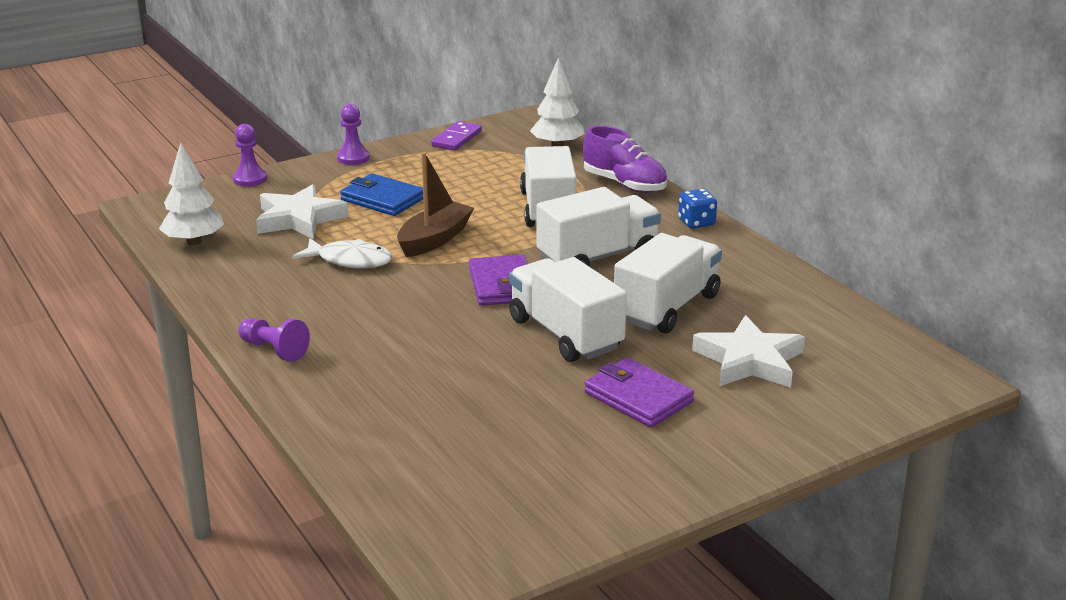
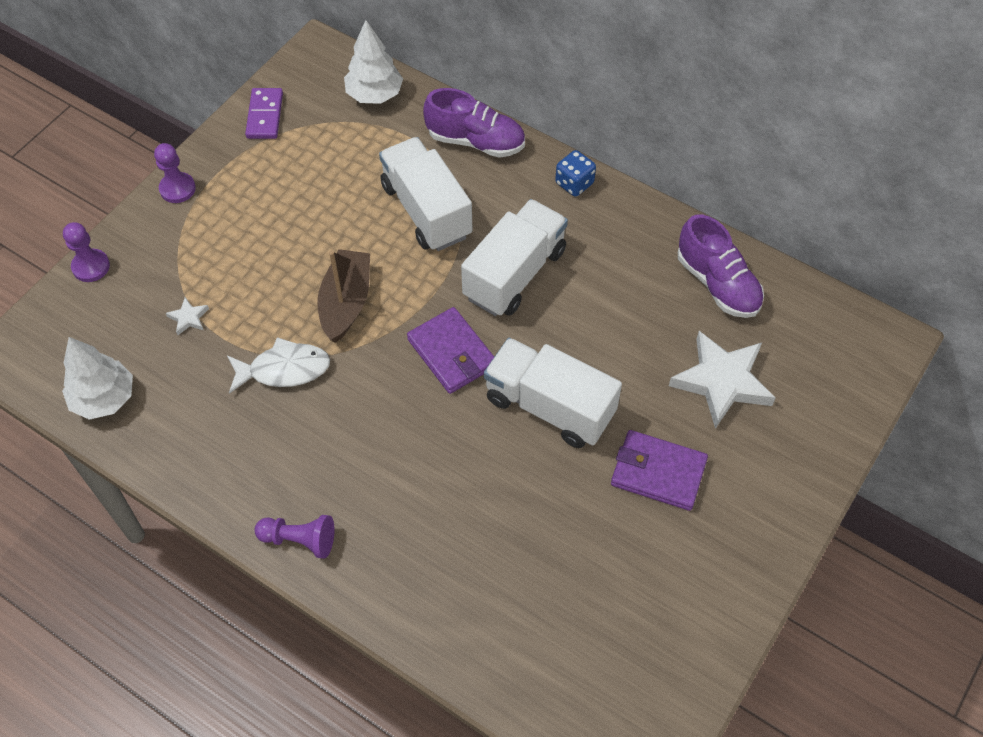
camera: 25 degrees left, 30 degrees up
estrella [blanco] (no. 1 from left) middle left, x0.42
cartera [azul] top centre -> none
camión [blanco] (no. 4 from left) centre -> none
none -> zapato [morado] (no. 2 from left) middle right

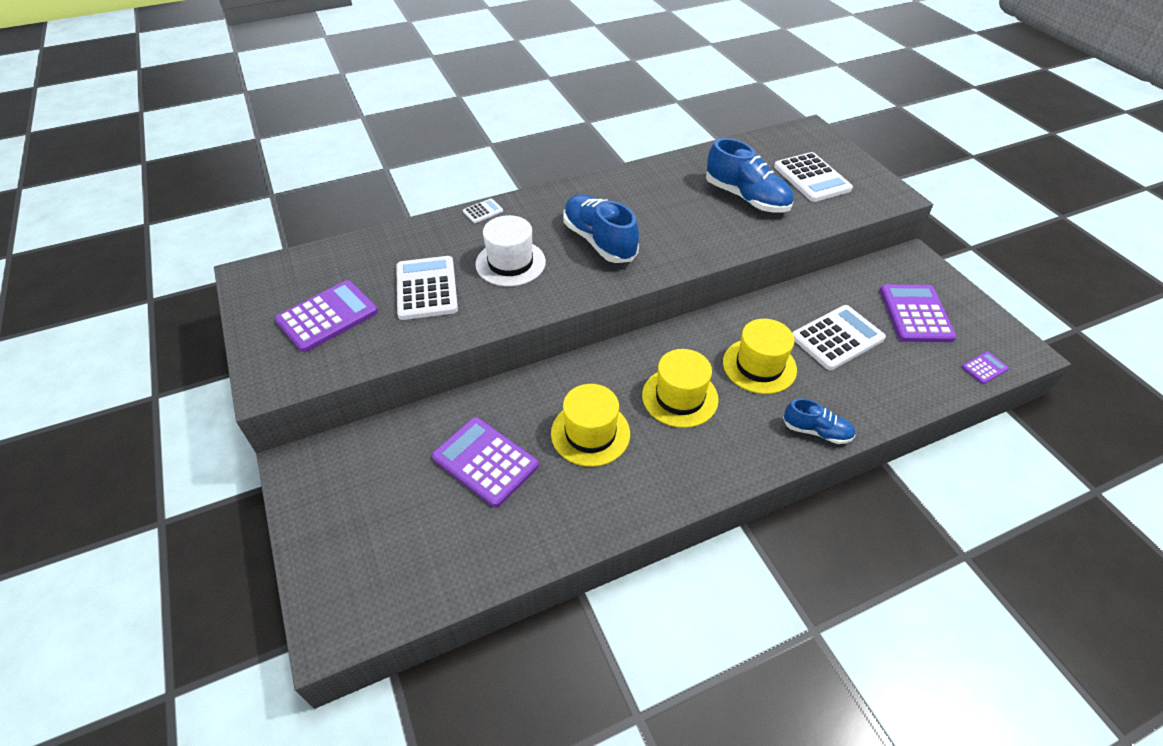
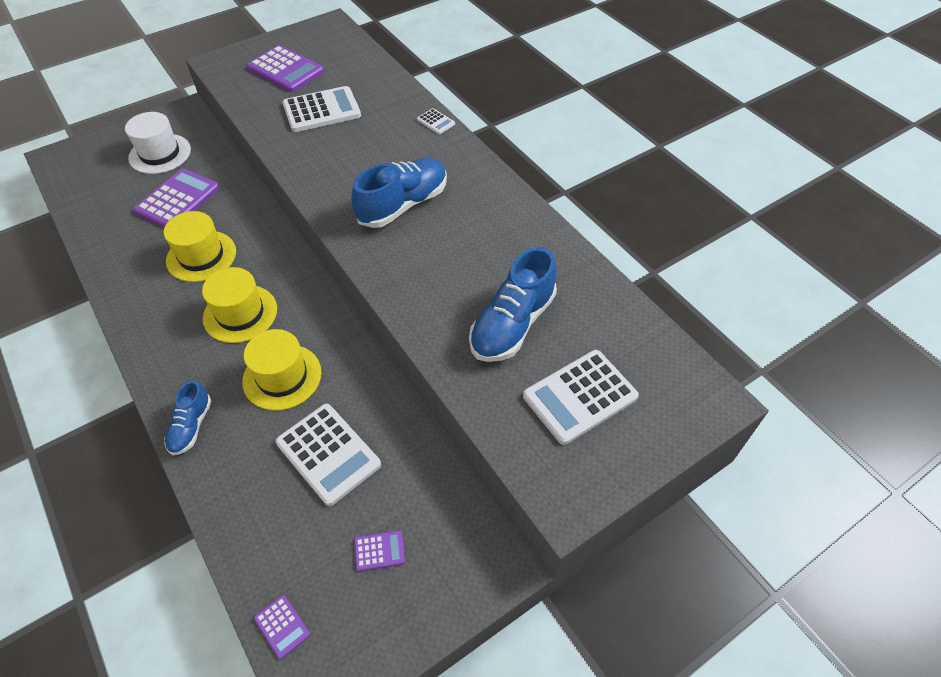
camera: 80 degrees right, 5 degrees up
sombrero [blanco] centre -> sombrero [blanco] top left, relocated
calculadora [morado] (no. 3 from left in the first image) middle right -> calculadora [morado] (no. 4 from left) bottom centre, x0.47

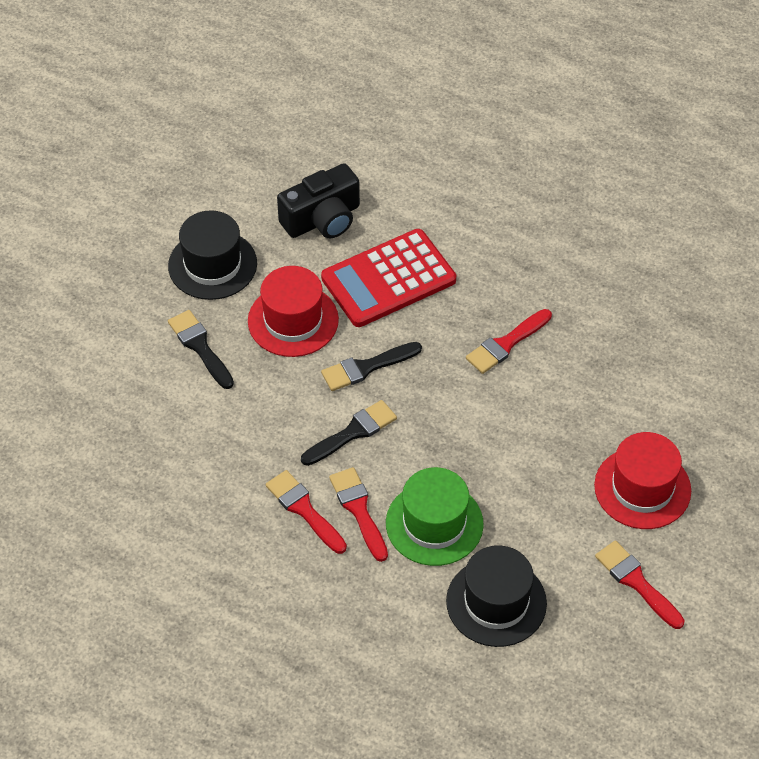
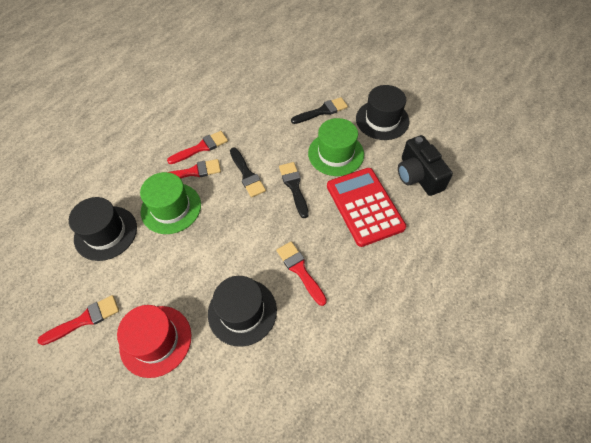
camera: 100 degrees right, 5 degrees up
sombrero [rojo] (no. 1 from left) centre -> sombrero [verde] (no. 2 from left) top centre
none -> sombrero [negro] (no. 2 from left) bottom centre

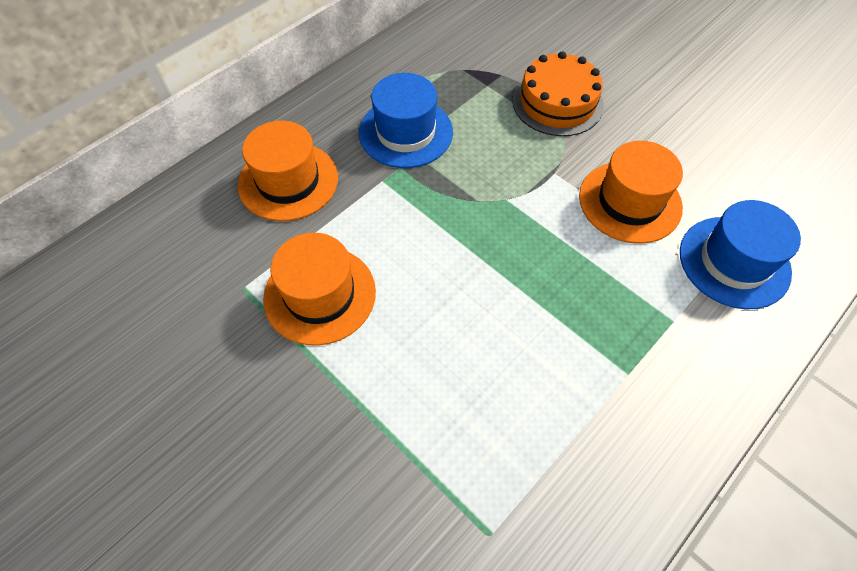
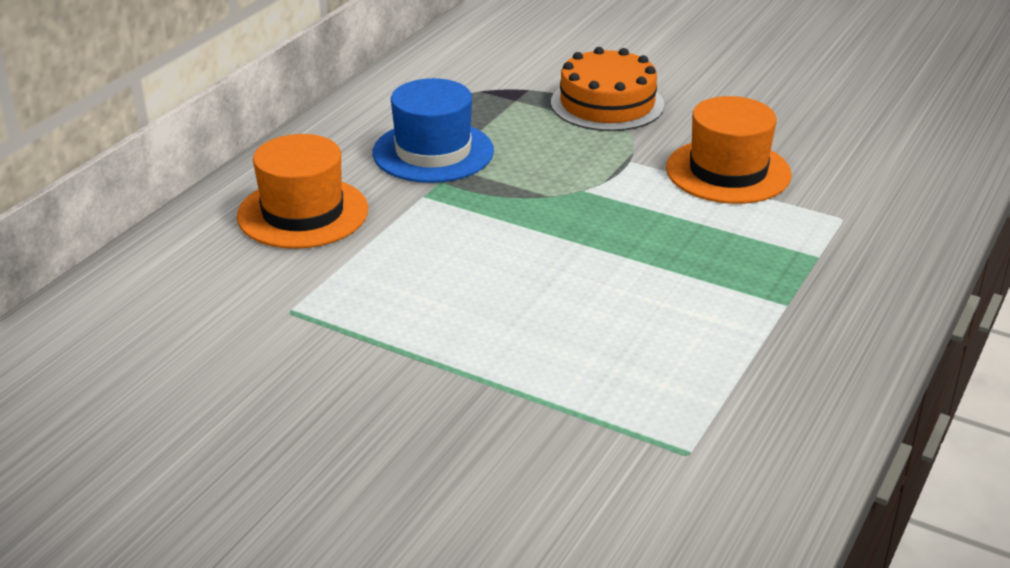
camera: 15 degrees left, 25 degrees down
sombrero [naranja] (no. 2 from left) centre -> none
sombrero [azul] (no. 2 from left) middle right -> none

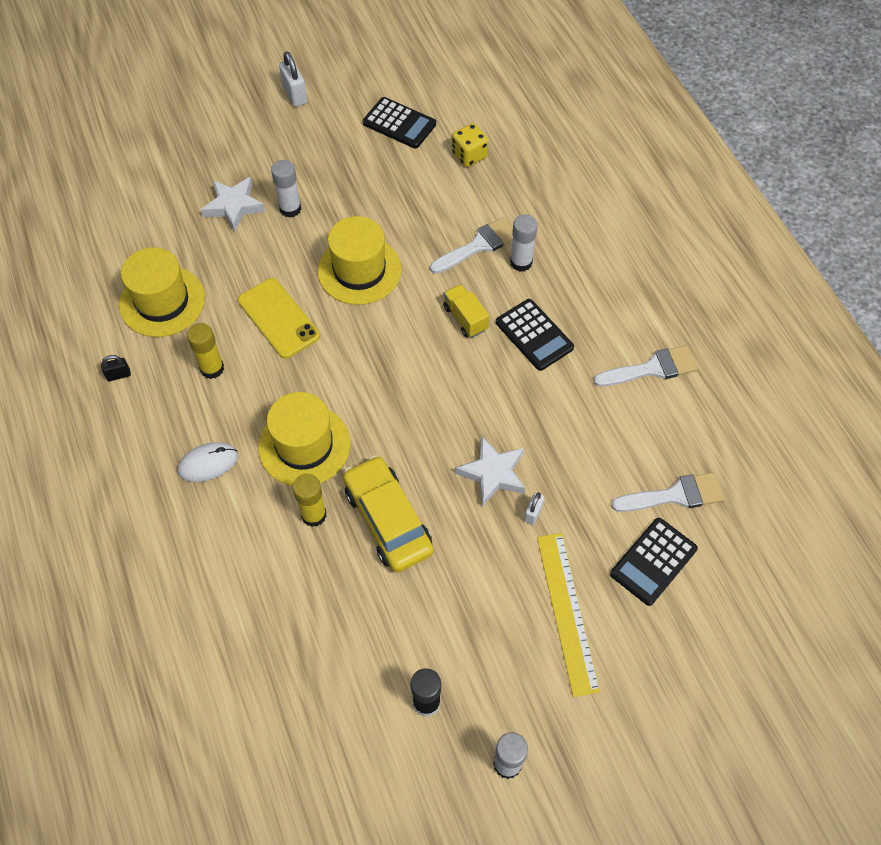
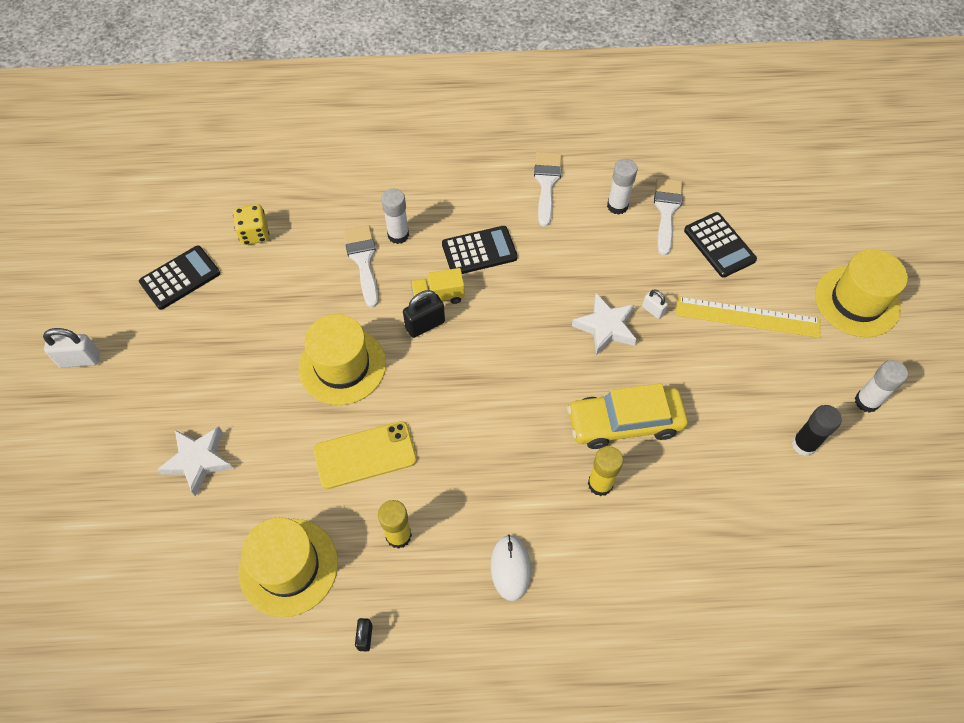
camera: 70 degrees left, 0 degrees up
sombrero [amarillo] (no. 2 from left in the first image) centre -> sombrero [amarillo] (no. 3 from left) middle right, relocated
barra de pegamento [blanco] (no. 1 from left in the first image) top left -> barra de pegamento [blanco] (no. 2 from left) top centre, relocated
none -> candado [negro] (no. 2 from left) centre

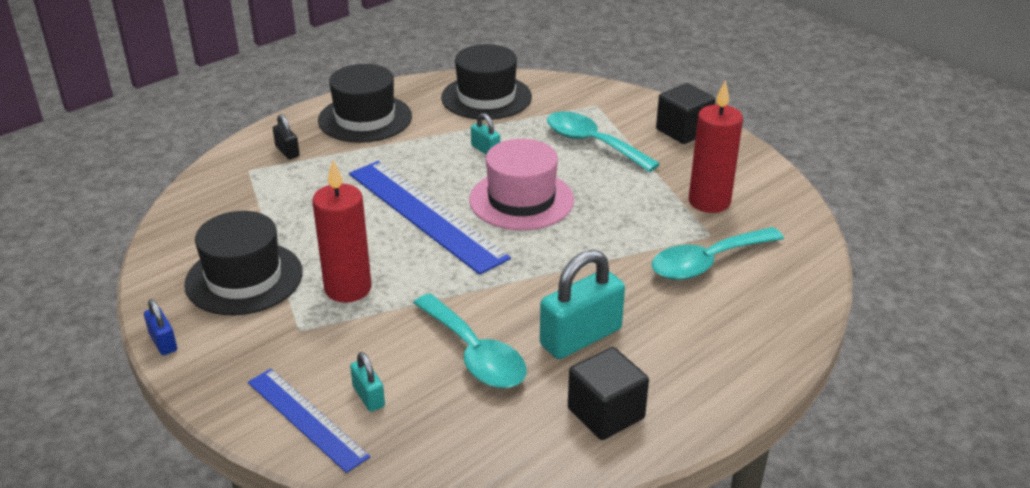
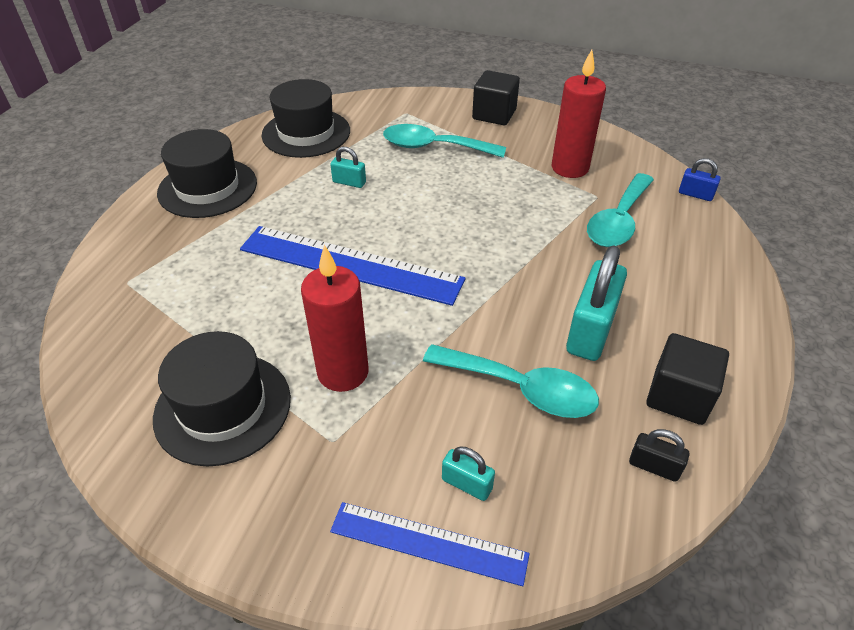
camera: 30 degrees left, 10 degrees up
candado [azul] bottom left -> candado [azul] top right, relocated
candado [negro] top left -> candado [negro] bottom right, relocated
sombrero [rosa] centre -> none

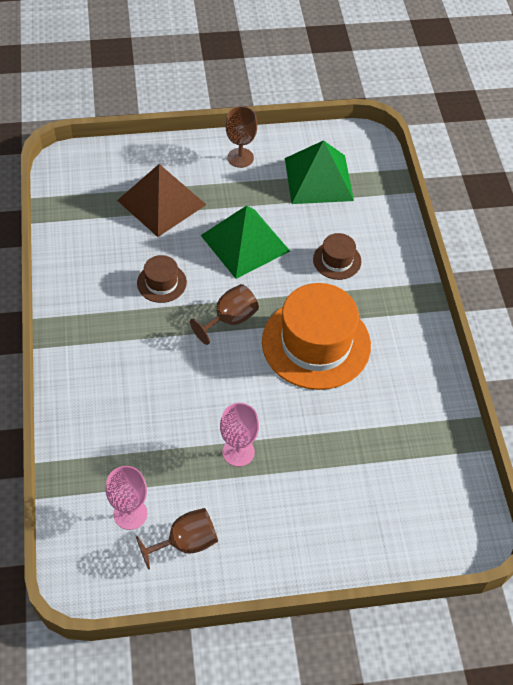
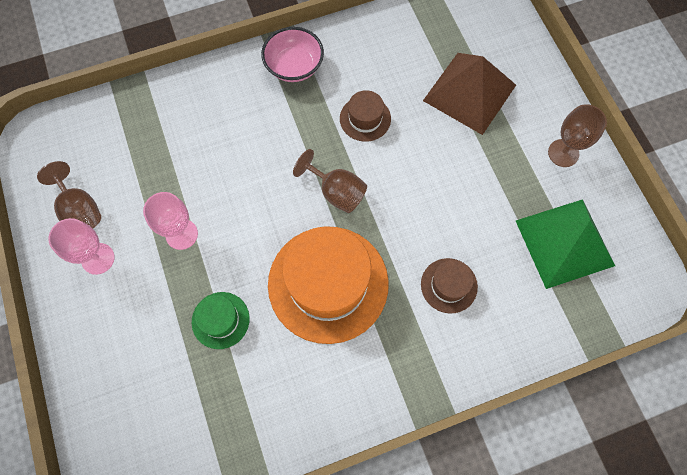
camera: 80 degrees right, 15 degrees up
copa [rosa] (no. 1 from left) bottom left -> copa [rosa] (no. 1 from left) middle left, relocated
pirámide [verde] (no. 1 from left) centre -> none
none -> sombrero [verde] bottom left
none -> cuenco [rosa] top centre

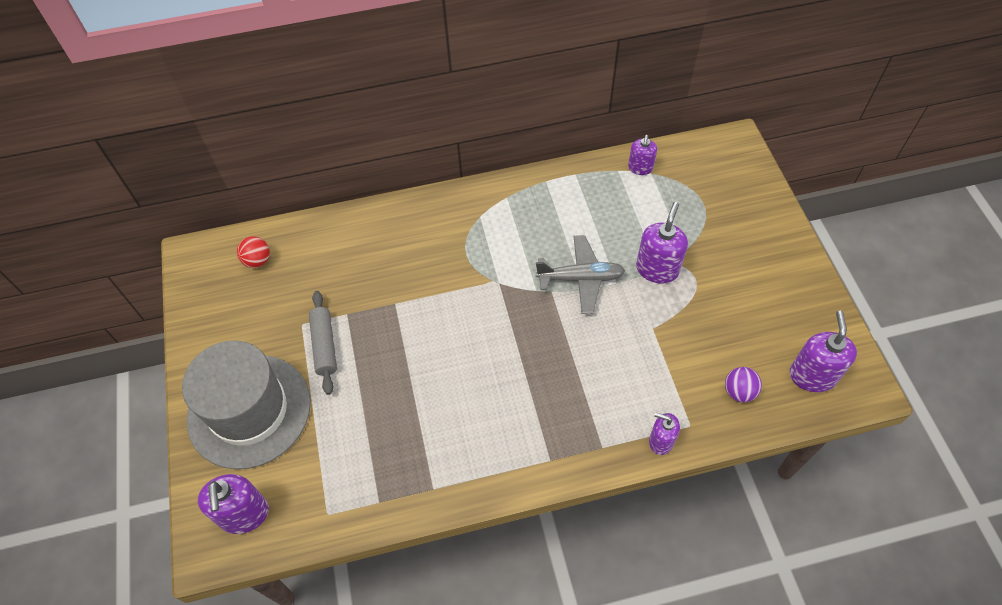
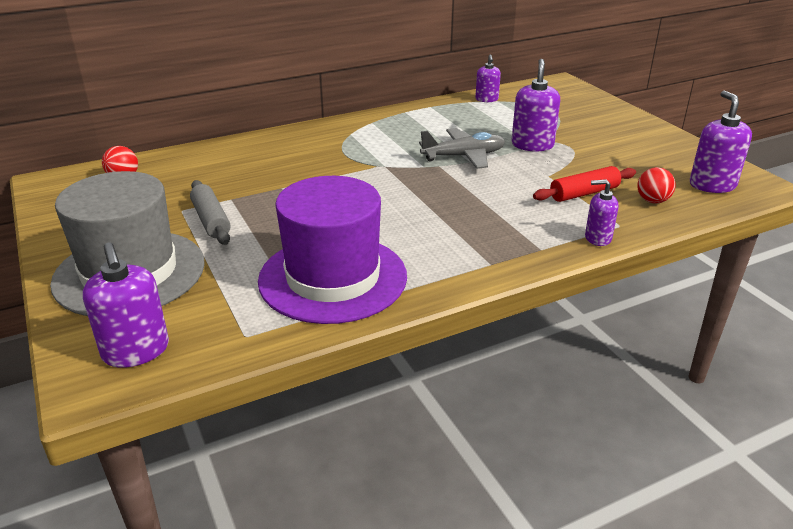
camera: 15 degrees left, 25 degrees down
pelota [morado] middle right -> pelota [rojo] (no. 2 from left) middle right
none -> sombrero [morado] centre
none -> rodillo [rojo] middle right

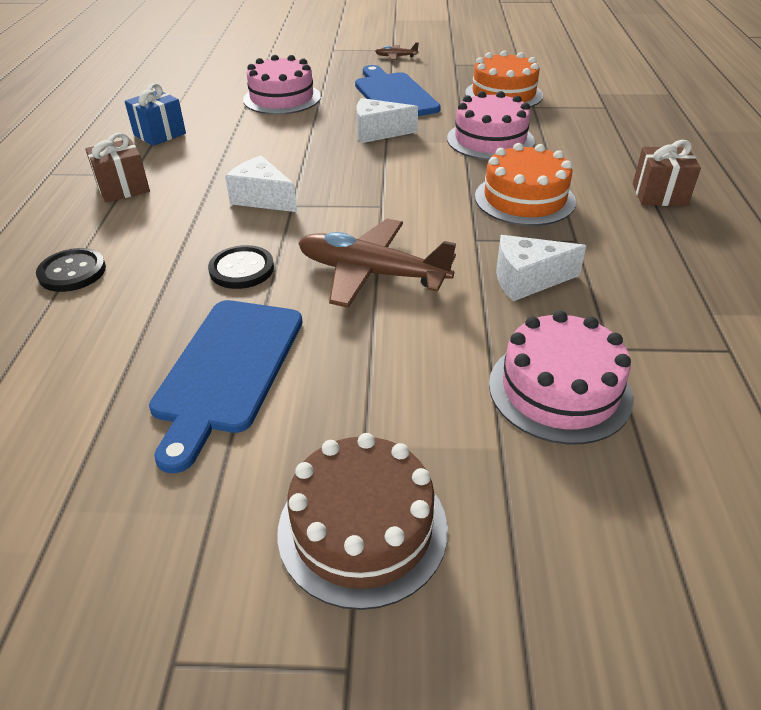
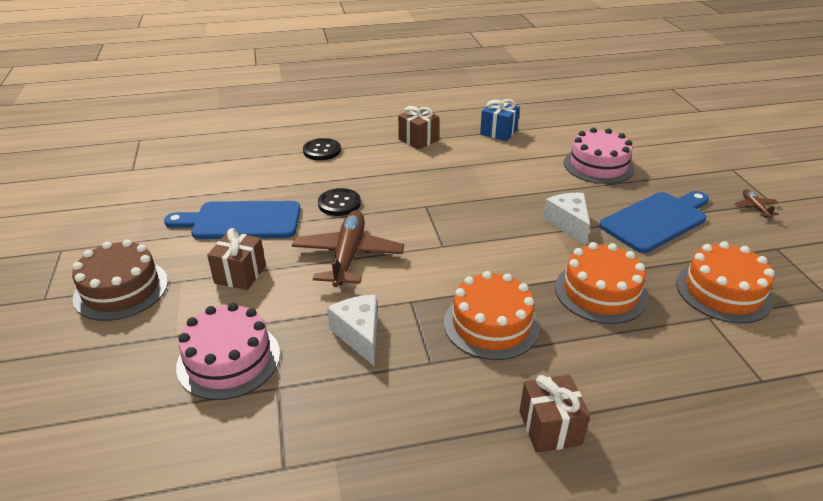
camera: 75 degrees right, 5 degrees down
queso [blanco] (no. 1 from left) top centre -> none
tarta [rosa] (no. 2 from left) top centre -> tarta [naranja] (no. 2 from left) middle right
none -> regalo [marrón] (no. 1 from left) middle left

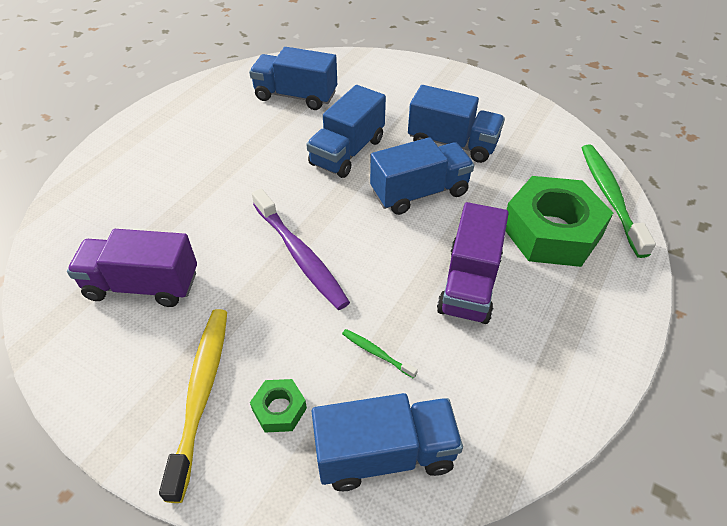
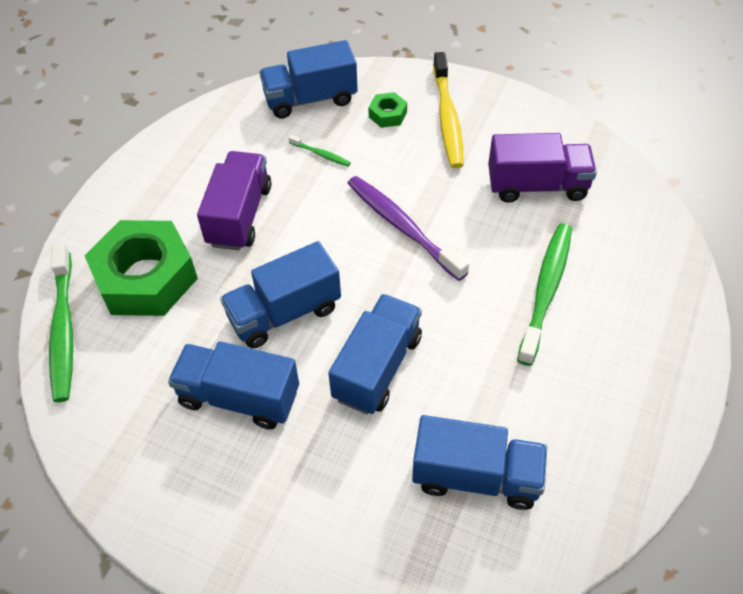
camera: 175 degrees right, 5 degrees up
none -> cepillo de dientes [verde] (no. 3 from left) middle right

